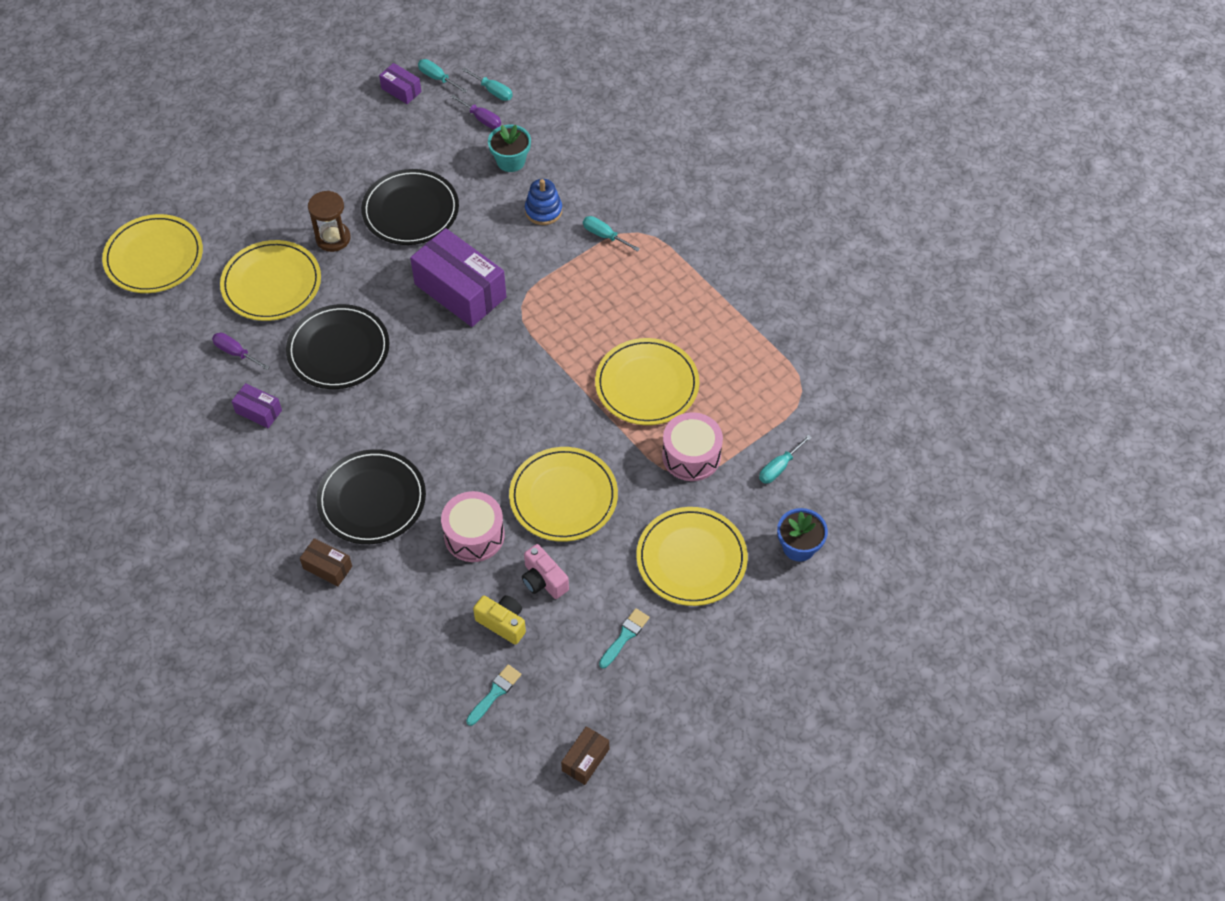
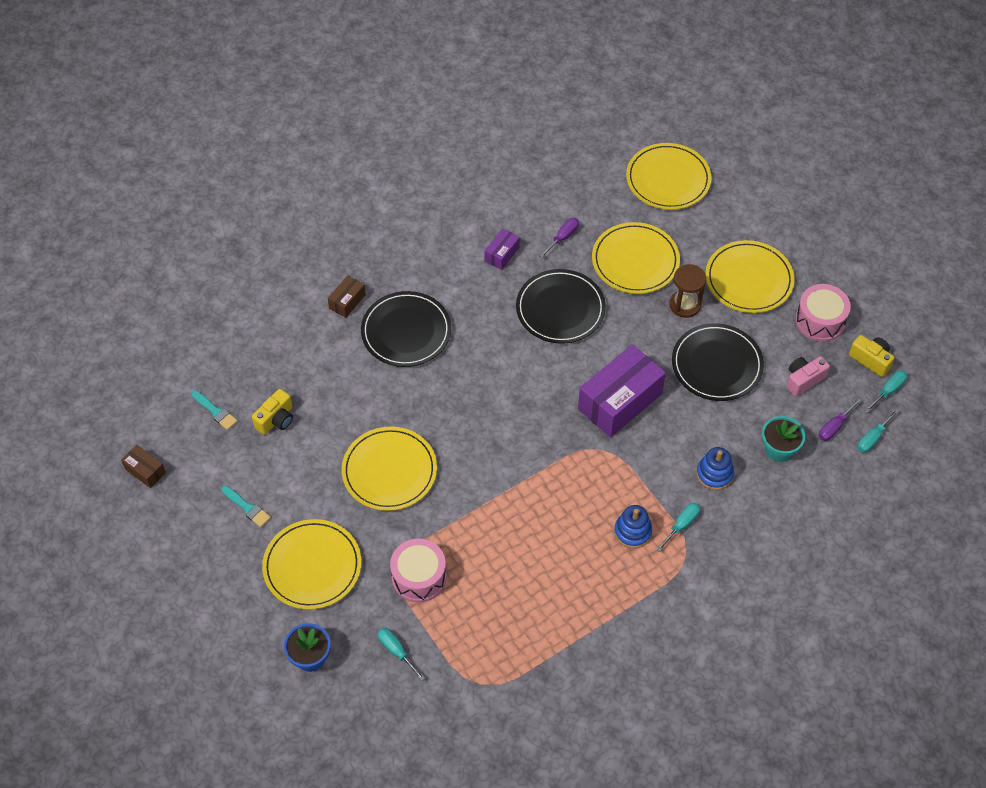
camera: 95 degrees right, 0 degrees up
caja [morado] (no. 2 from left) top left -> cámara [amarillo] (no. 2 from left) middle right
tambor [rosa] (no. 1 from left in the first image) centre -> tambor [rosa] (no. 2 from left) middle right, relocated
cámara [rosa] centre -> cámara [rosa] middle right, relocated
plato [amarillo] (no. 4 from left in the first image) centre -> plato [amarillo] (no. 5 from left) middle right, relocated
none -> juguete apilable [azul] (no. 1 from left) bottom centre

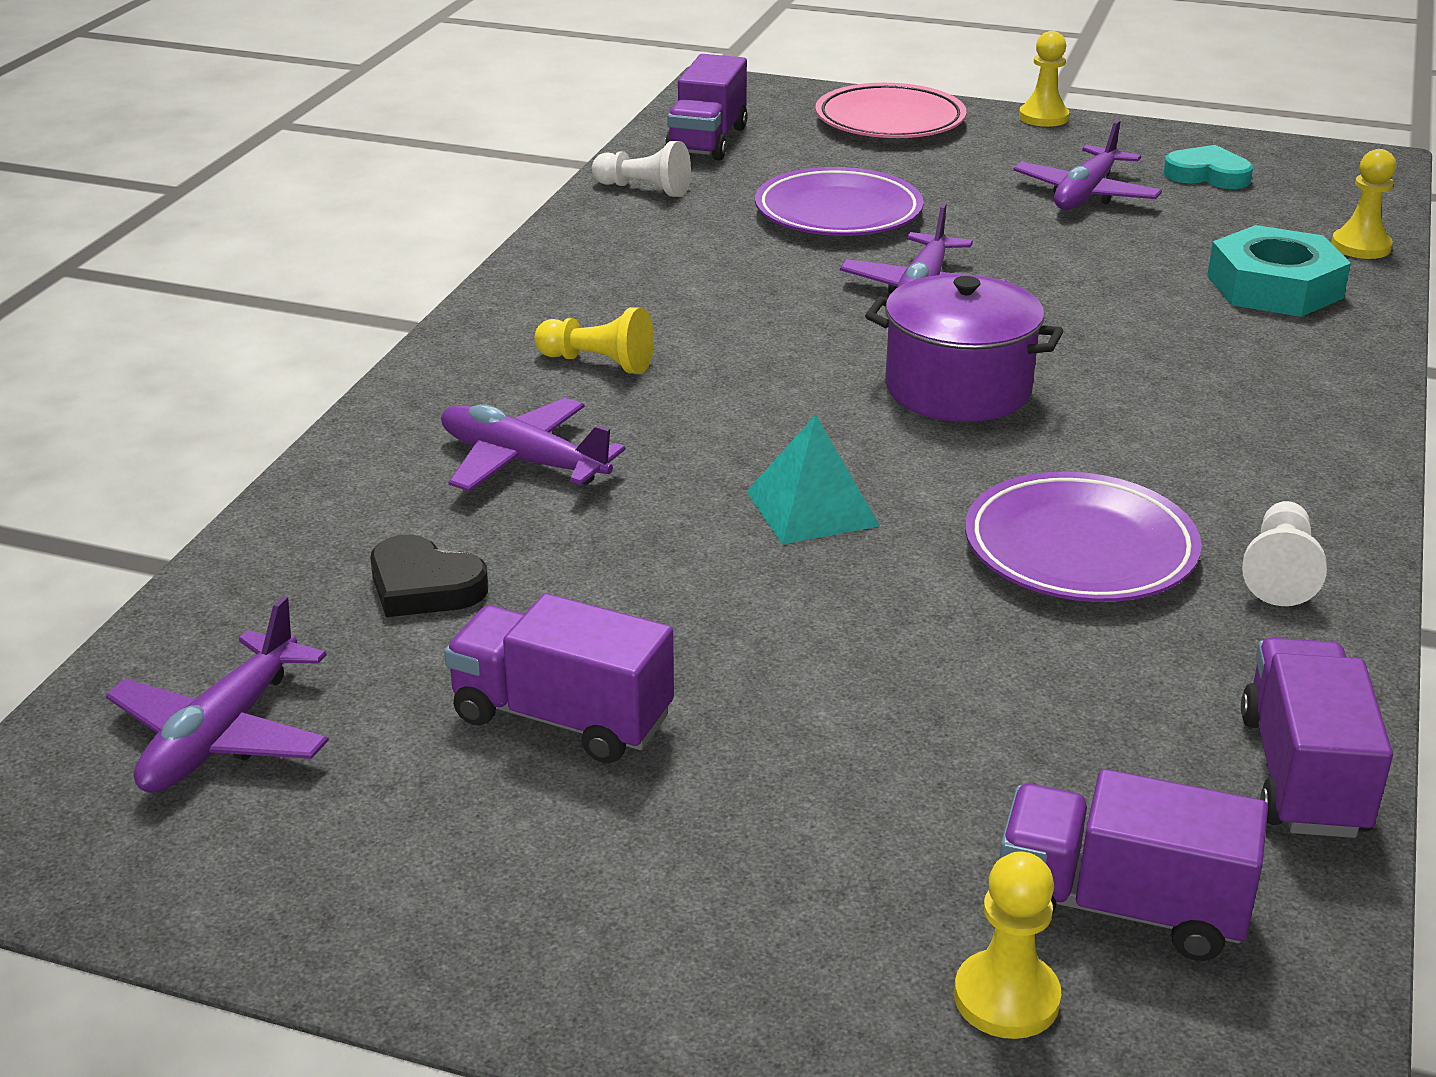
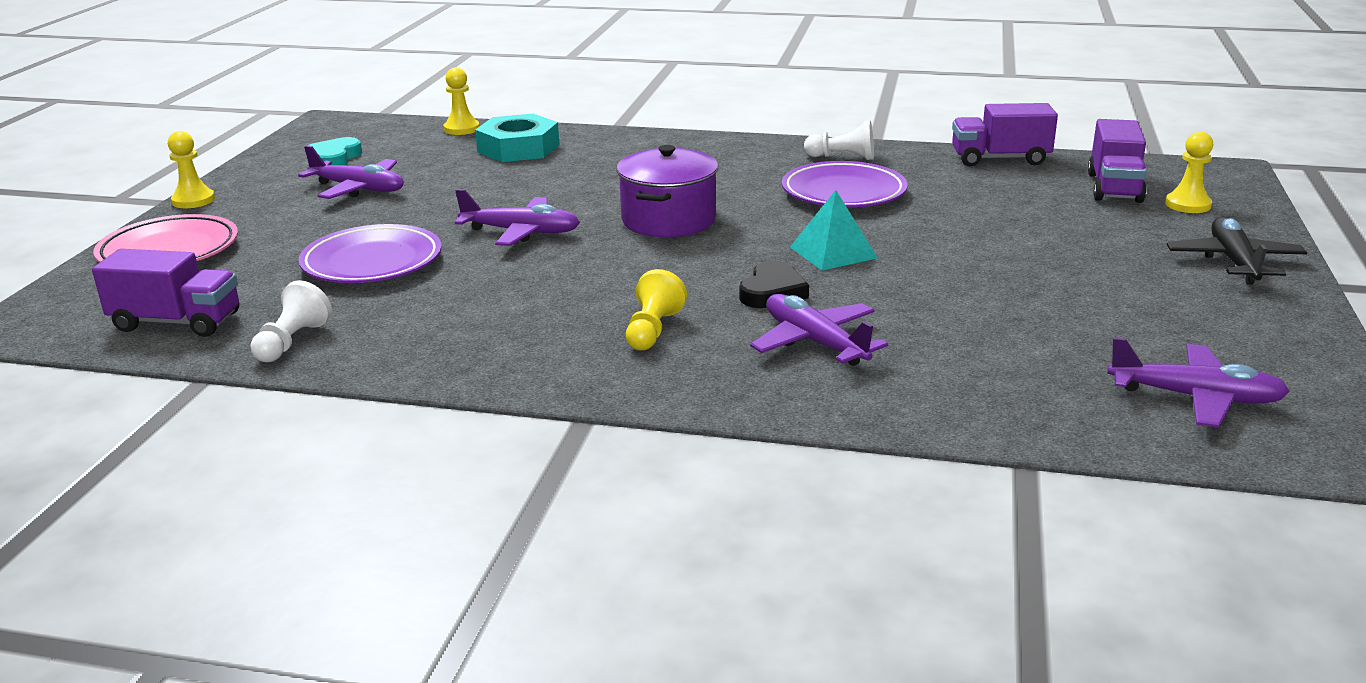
camera: 95 degrees left, 5 degrees down
corazón [negro] middle left -> corazón [negro] centre, relocated
avión [morado] (no. 2 from left in the first image) centre -> avión [morado] (no. 3 from left) centre, 120 degrees clockwise
camión [morado] (no. 1 from left) centre -> none
none -> avión [negro] middle right

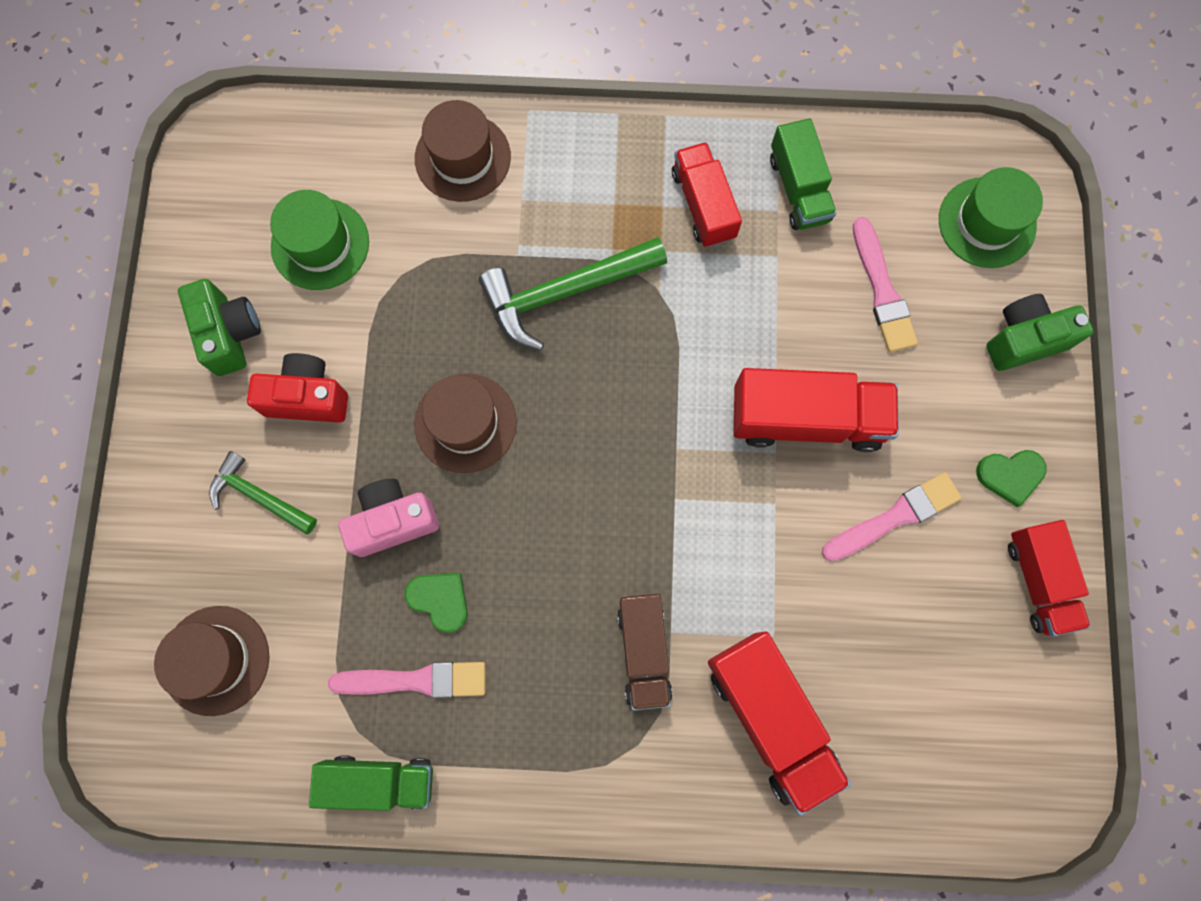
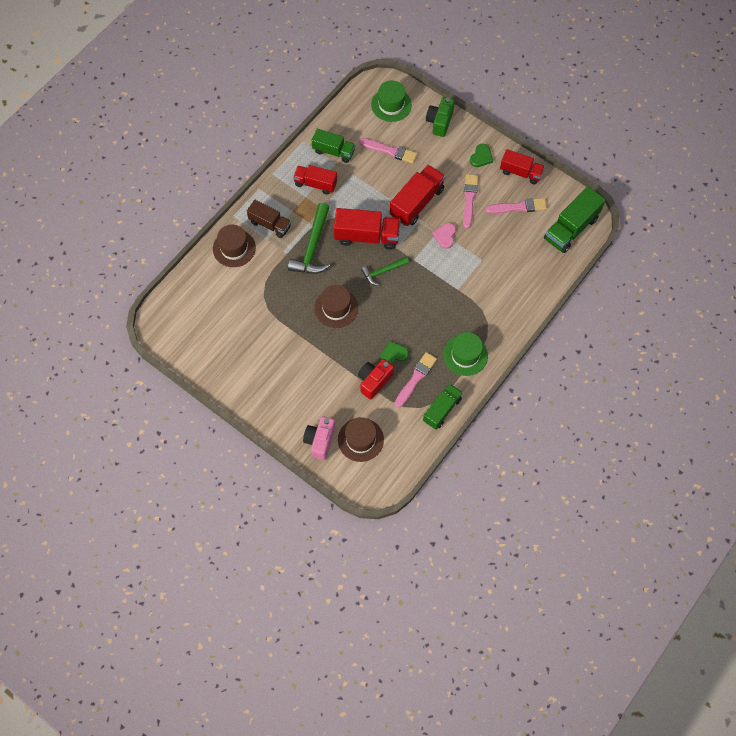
camera: 55 degrees left, 10 degrees down
cámara [verde] (no. 1 from left) middle left -> none
martillo [verde] (no. 1 from left in the first image) middle left -> martillo [verde] (no. 2 from left) centre, relocated
cámara [rojo] middle left -> cámara [rojo] centre, relocated
sombrero [verde] (no. 1 from left in the first image) top left -> sombrero [verde] (no. 2 from left) centre, relocated
cámara [rosa] middle left -> cámara [rosa] centre, relocated
camión [marrón] bottom centre -> camión [marrón] top centre, relocated
camión [rojo] (no. 2 from left) bottom centre -> camión [rojo] (no. 2 from left) top centre, relocated
none -> corazón [rosa] top centre
none -> pincel [rosa] (no. 4 from left) top right
none -> camión [verde] (no. 3 from left) top right

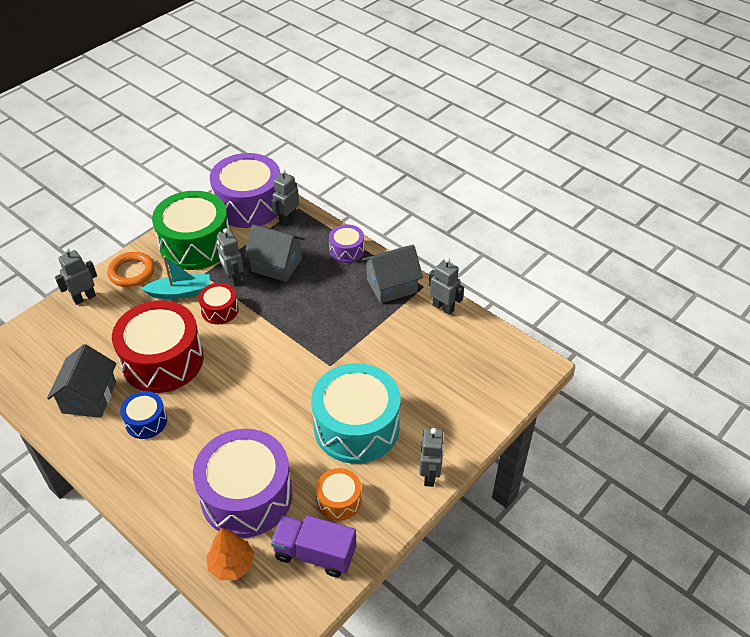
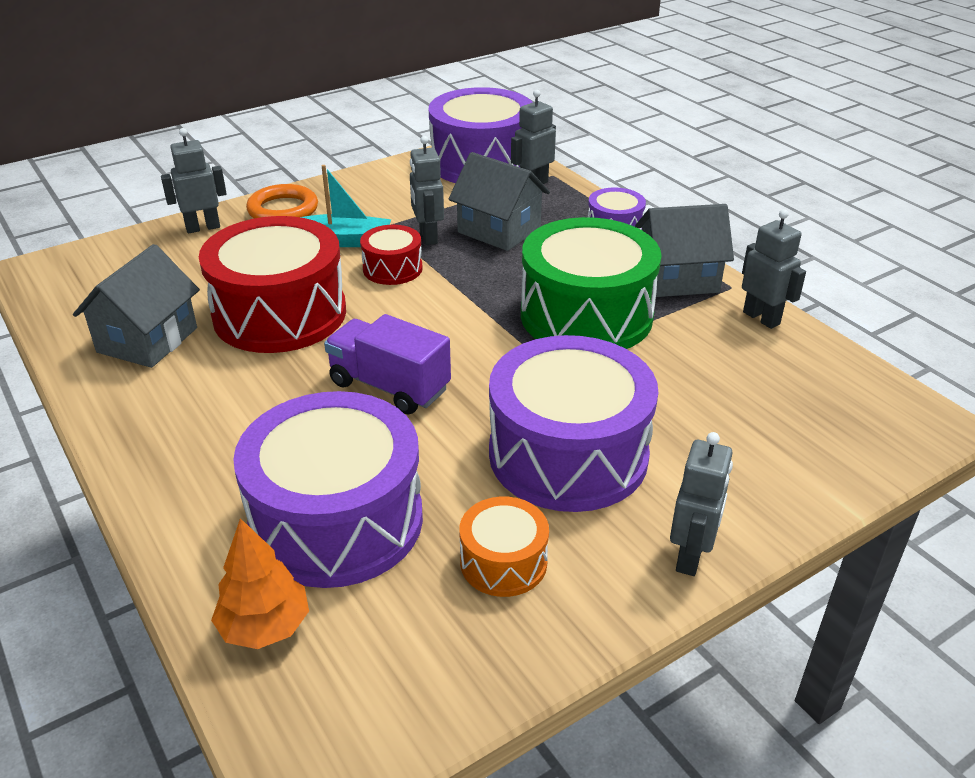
camera: 15 degrees right, 10 degrees down
tambor [azul] middle left -> none
tambor [verde] middle left -> tambor [verde] centre, relocated
camión [morado] bottom centre -> camión [morado] centre, relocated
tambor [turquesa] centre -> tambor [morado] (no. 3 from left) centre

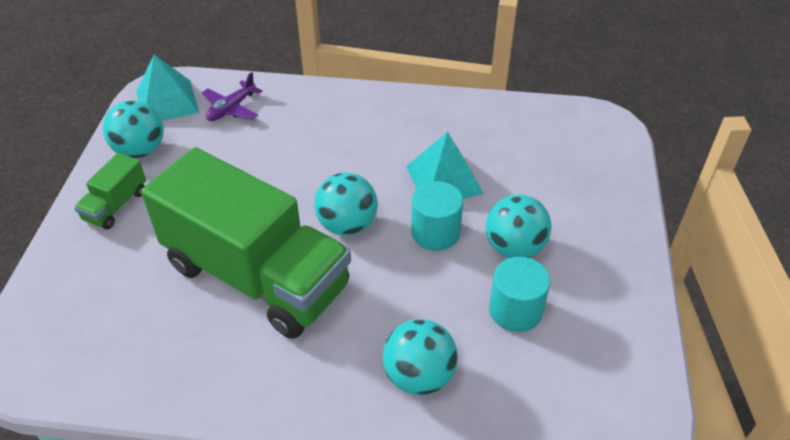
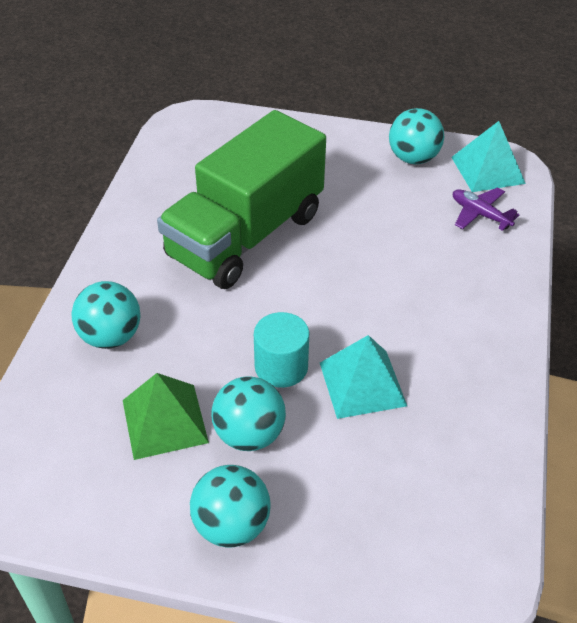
camera: 95 degrees right, 0 degrees up
camión [verde] (no. 1 from left) middle left -> none
pelota [turquesa] (no. 2 from left) centre -> pelota [turquesa] (no. 2 from left) bottom centre, relocated
cilindro [turquesa] (no. 2 from left) bottom centre -> pirámide [verde] bottom left

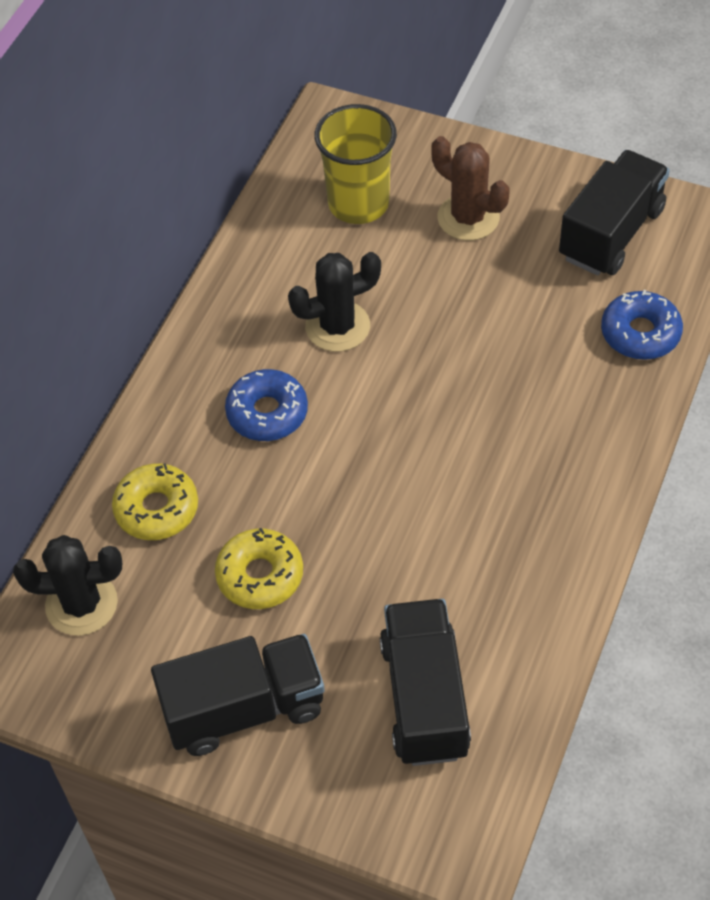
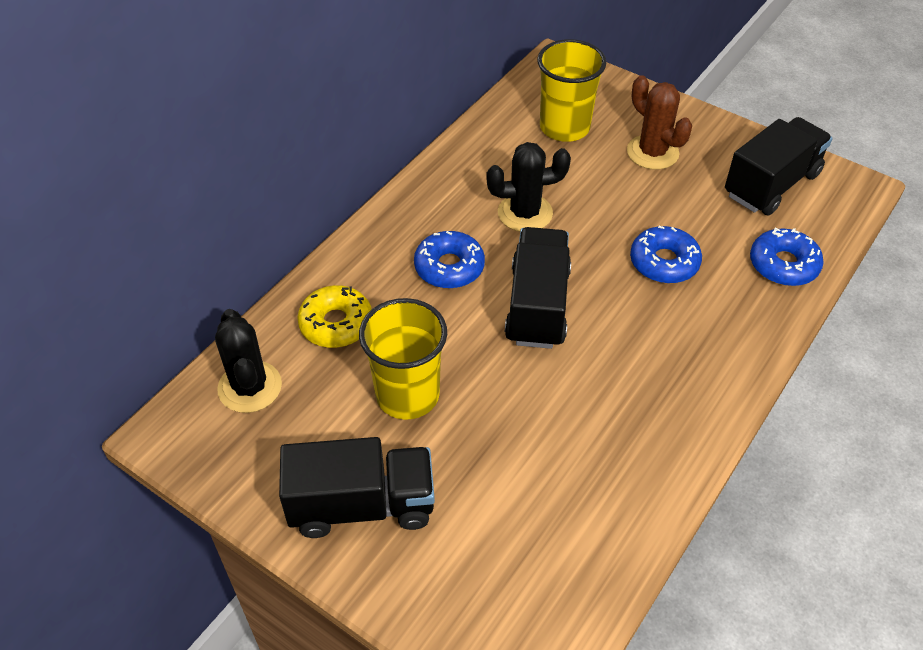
camera: 10 degrees right, 5 degrees down
cactus [negro] (no. 1 from left) middle left, 60 degrees clockwise
rosquilla [amarillo] (no. 2 from left) centre -> vaso [amarillo] (no. 1 from left) centre
camión [negro] (no. 2 from left) bottom centre -> camión [negro] (no. 2 from left) centre, relocated
none -> rosquilla [azul] (no. 2 from left) middle right

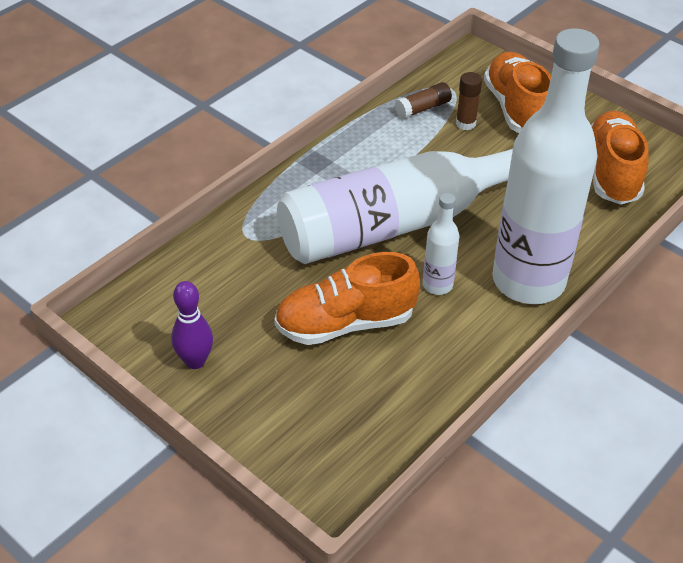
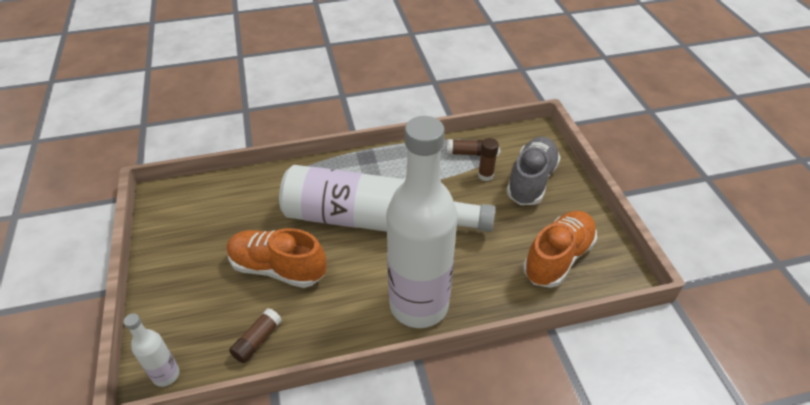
camera: 35 degrees right, 0 degrees up
bolo [morado] middle left -> none
botella [blanco] (no. 2 from left in the first image) centre -> botella [blanco] (no. 1 from left) bottom left, relocated
zapato [naranja] (no. 2 from left) top right -> zapato [gris] centre
none -> barra de pegamento [marrón] (no. 1 from left) bottom left

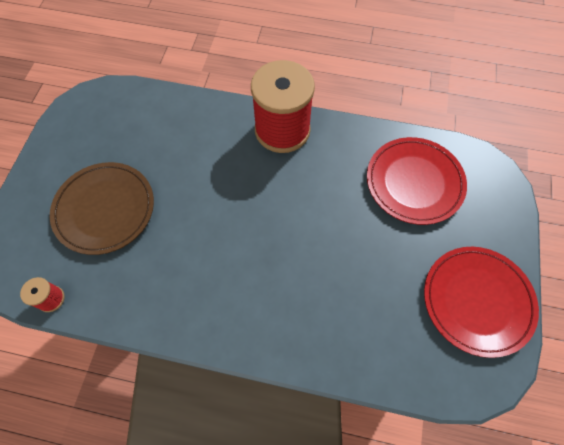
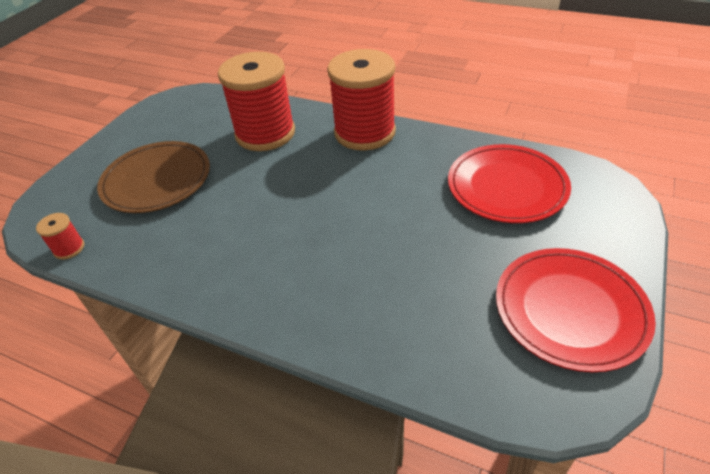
camera: 15 degrees right, 20 degrees down
none -> carrete [rojo] (no. 2 from left) top centre

